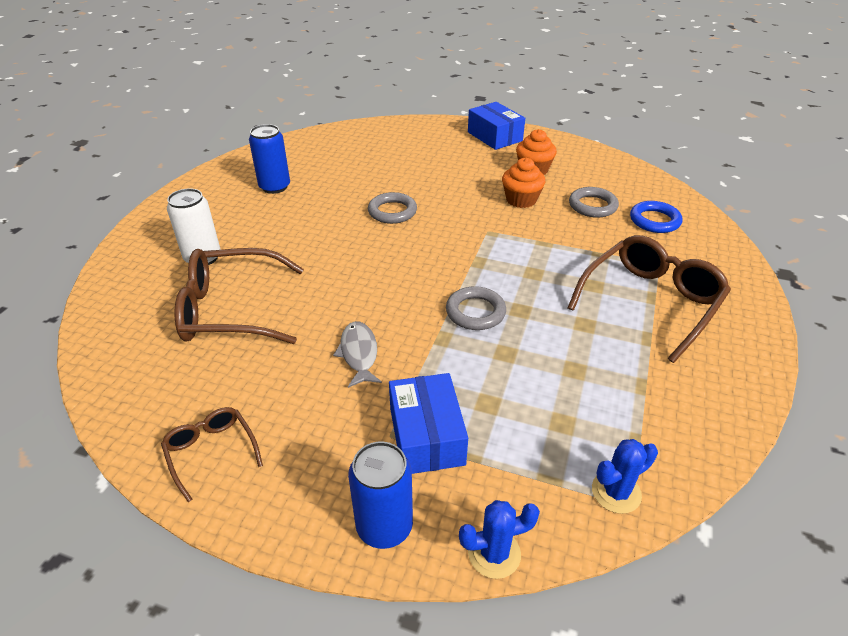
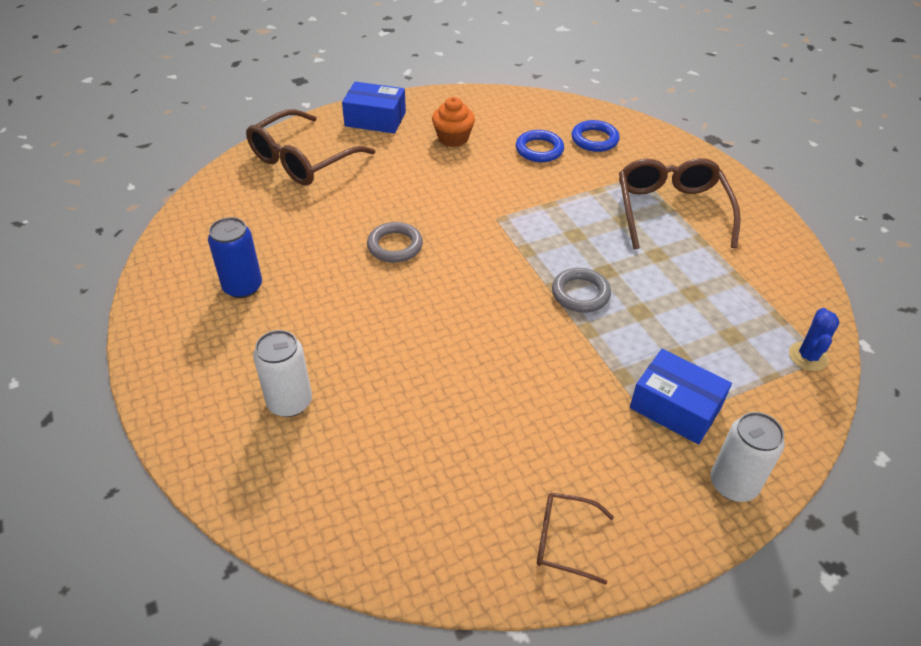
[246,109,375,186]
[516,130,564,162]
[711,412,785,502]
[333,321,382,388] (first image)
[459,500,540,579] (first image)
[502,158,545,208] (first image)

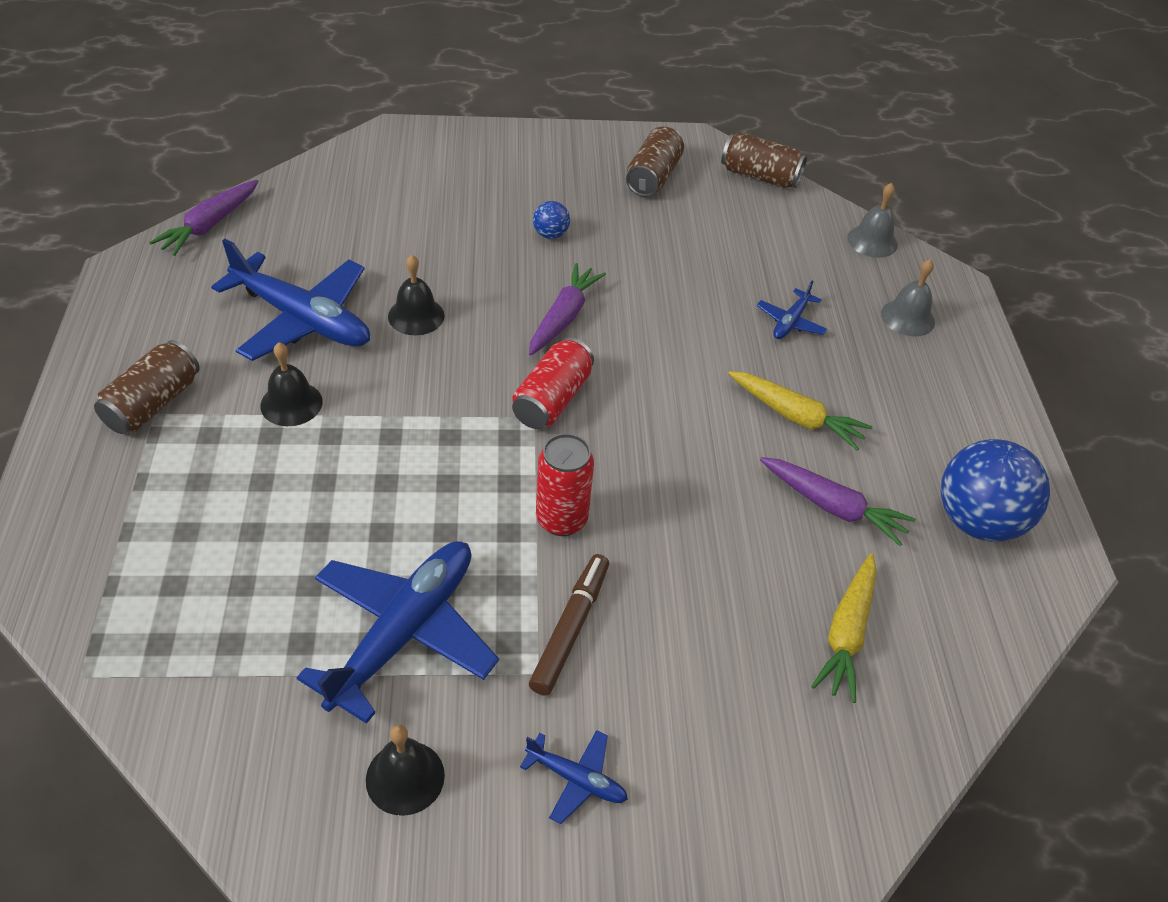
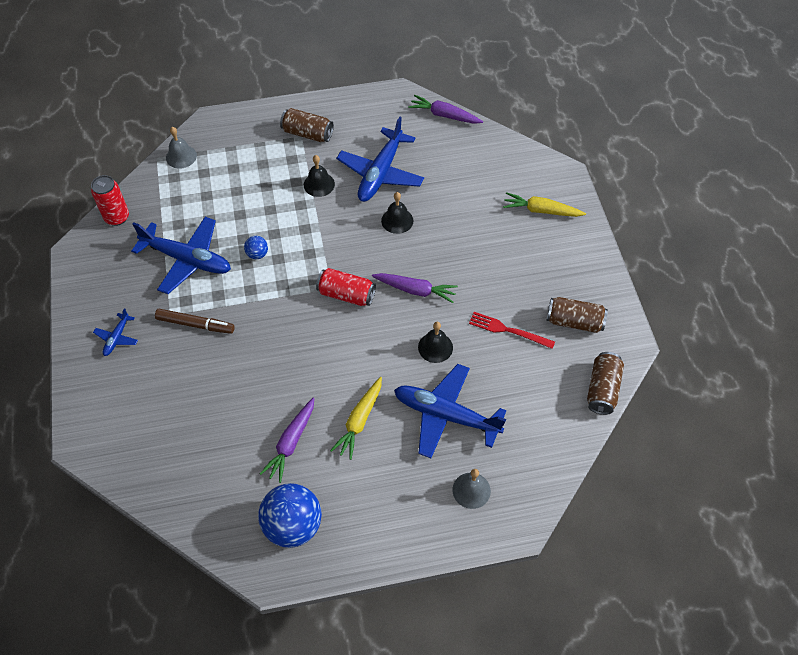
[91,175,129,226]
[166,127,197,169]
[244,236,268,259]
[394,364,506,458]
[418,322,453,363]
[469,312,555,349]
[503,192,586,217]

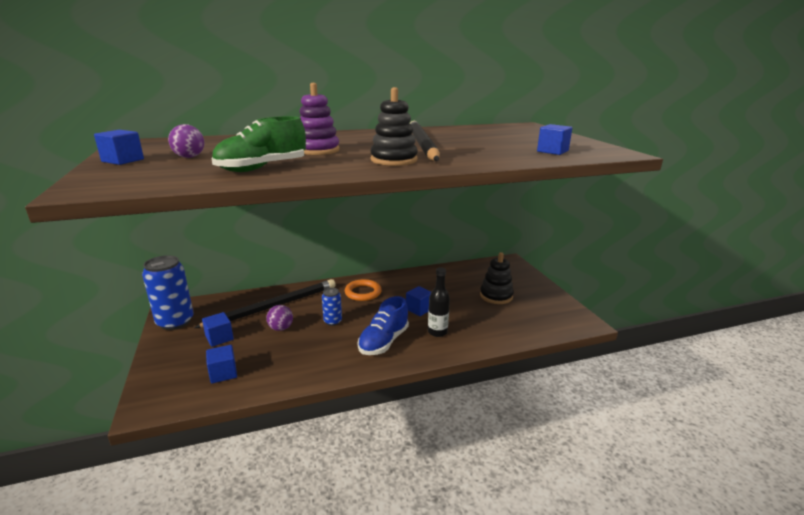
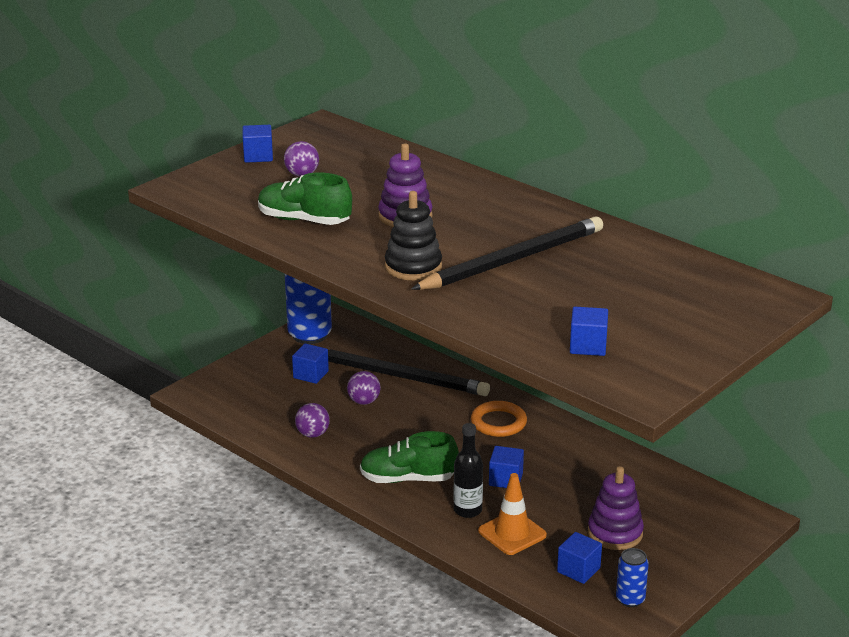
[295,403,330,438]
[360,431,459,483]
[478,473,547,555]
[557,532,602,584]
[588,466,644,550]
[616,548,649,607]

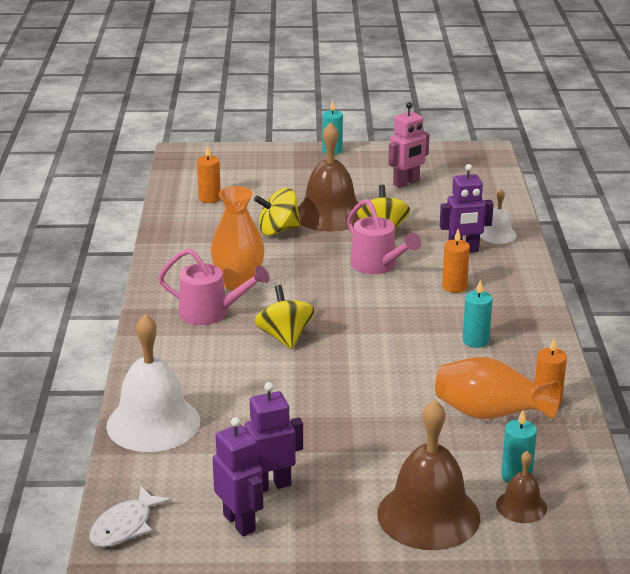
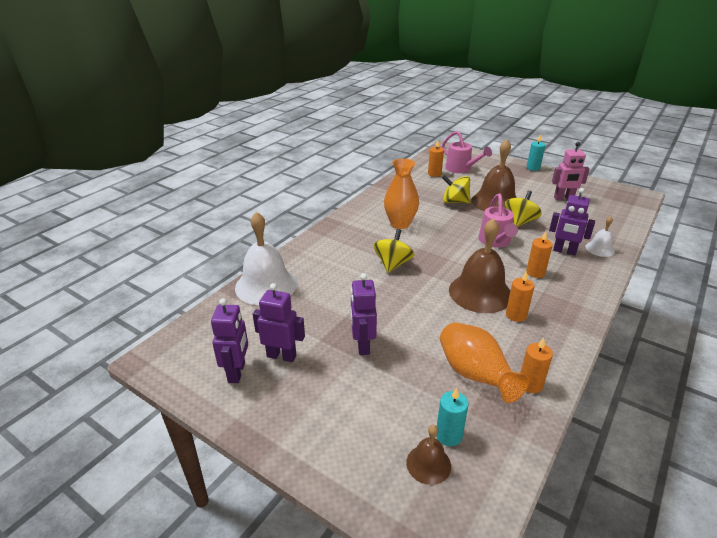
[350,273,377,355]
[442,131,492,173]
[449,218,510,313]
[506,271,534,322]
[89,486,172,547] (first image)

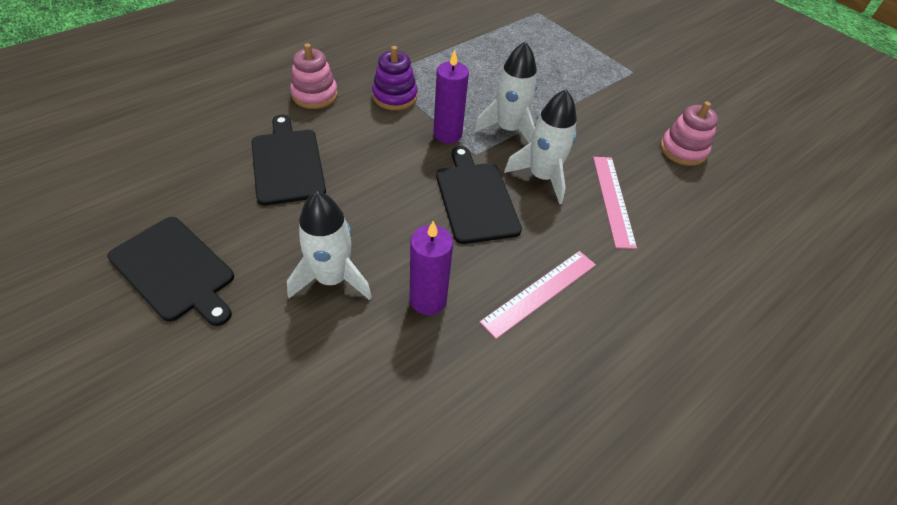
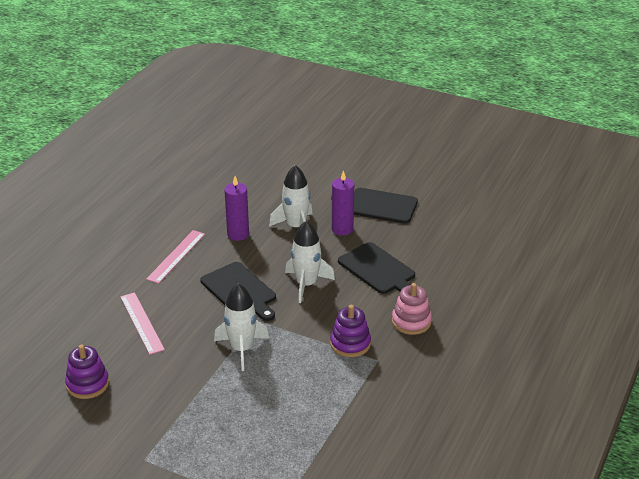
[65,344,109,399]
[285,221,335,303]
[332,170,354,235]

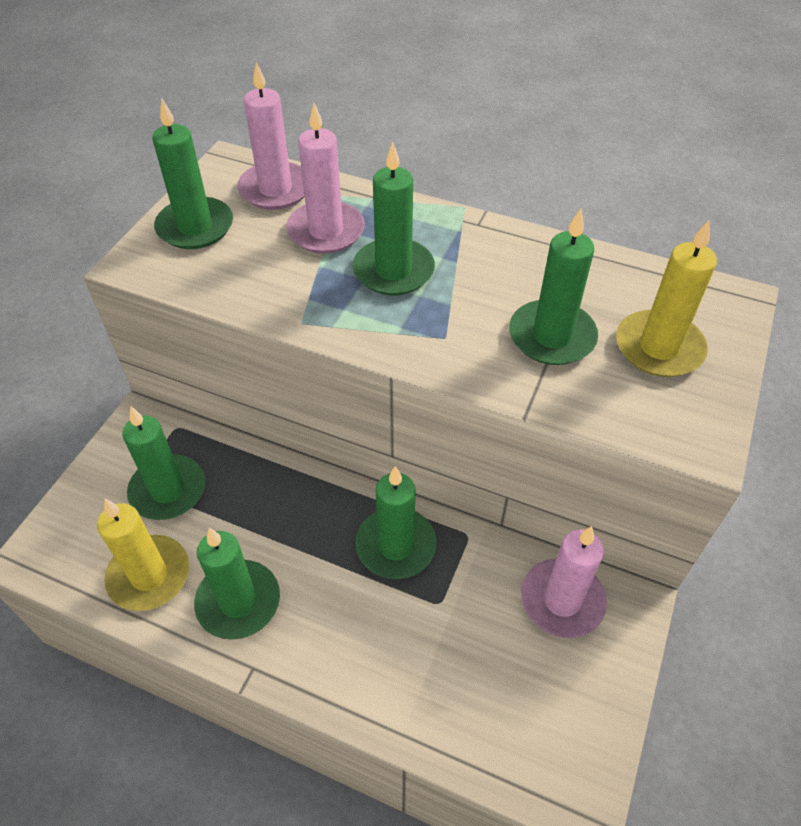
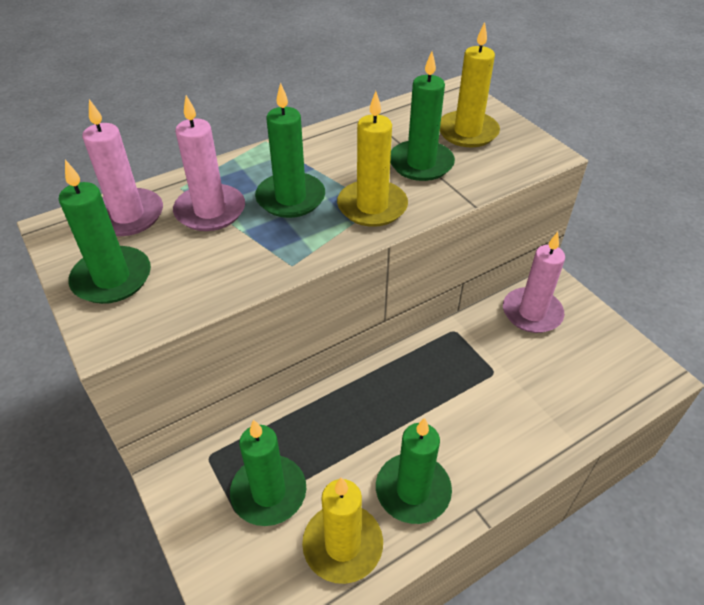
[337,91,408,227]
[355,466,437,579] (first image)

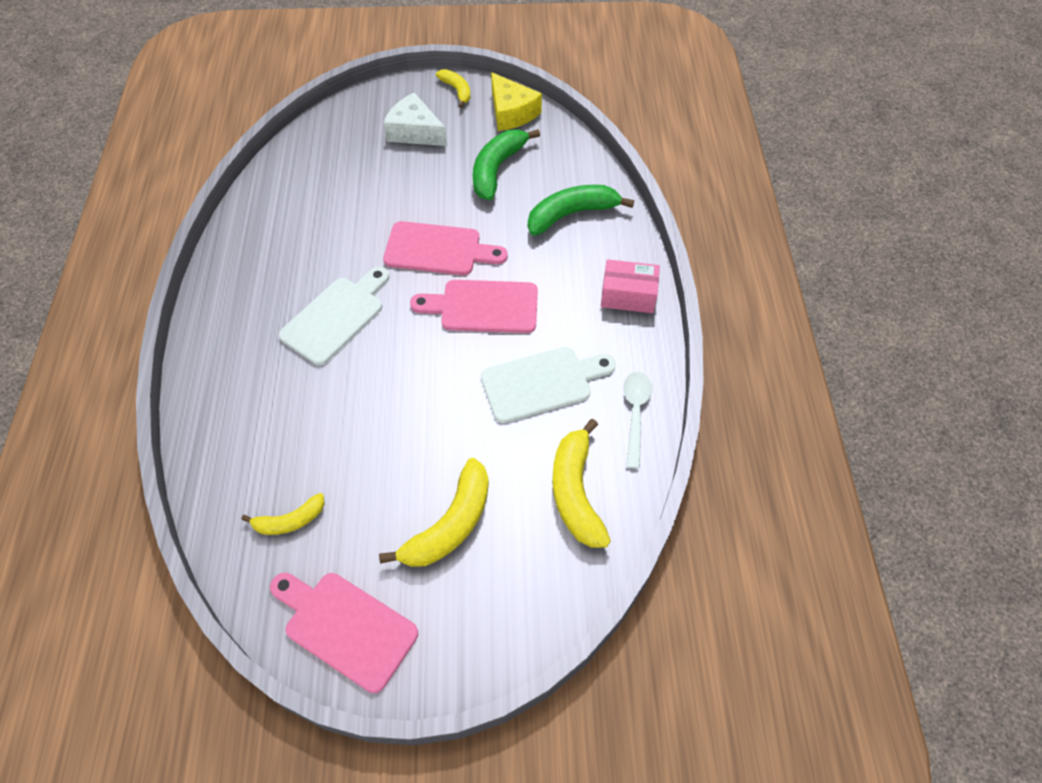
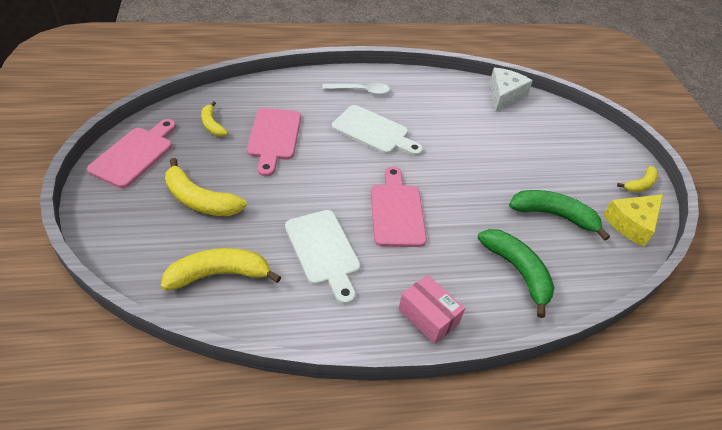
[247,108,301,176]
[322,83,390,95]
[398,275,465,344]
[489,68,533,111]

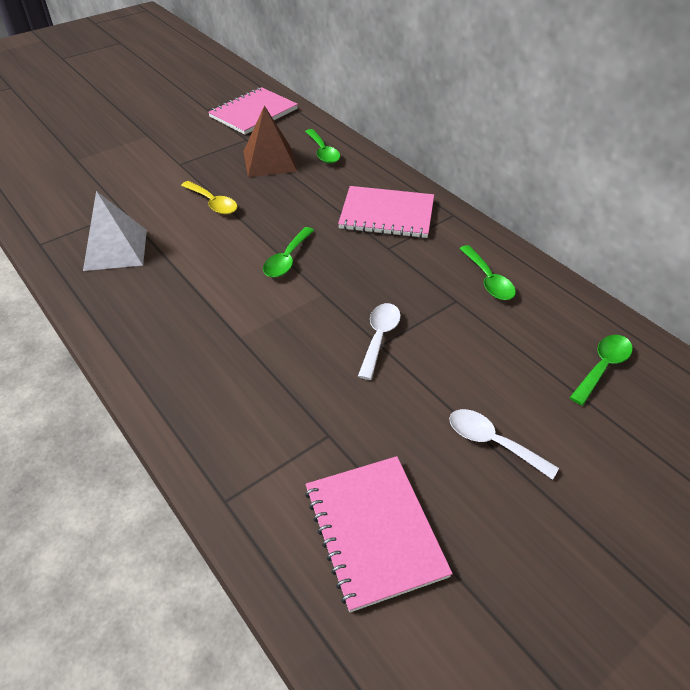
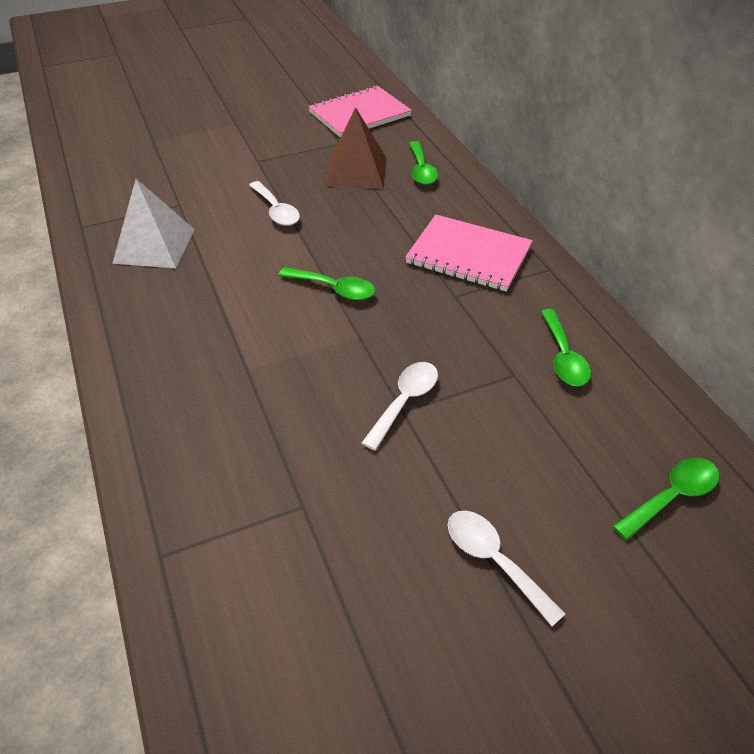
[249,181,300,226]
[278,267,375,300]
[305,456,453,612] (first image)

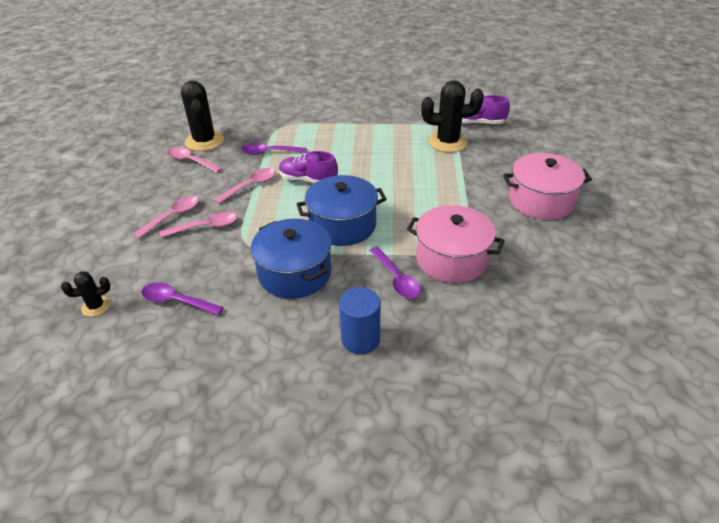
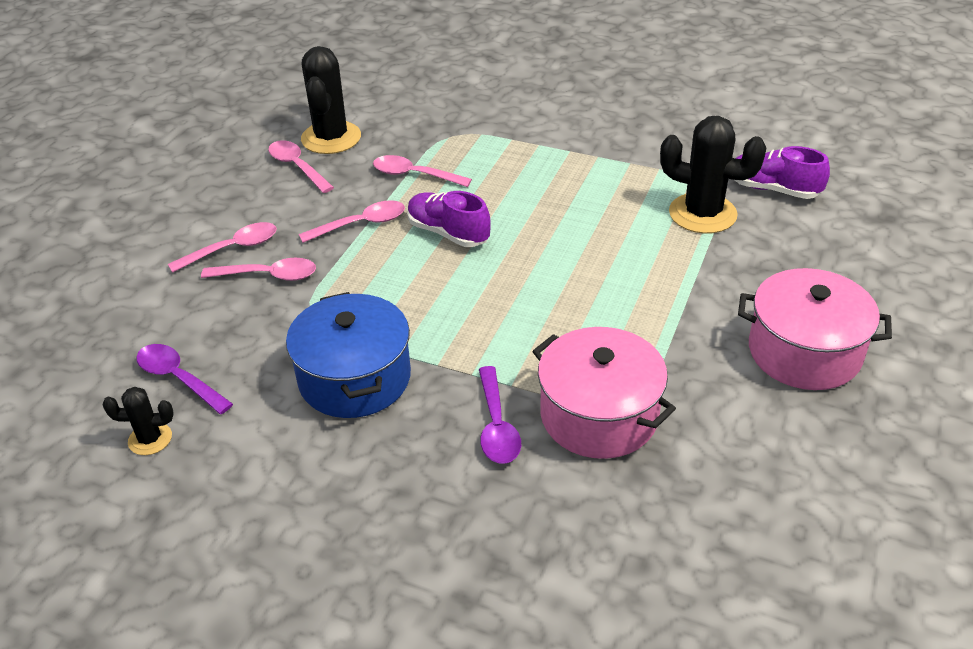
[103,387,174,455]
[373,155,472,187]
[297,175,387,246] (first image)
[339,287,381,354] (first image)

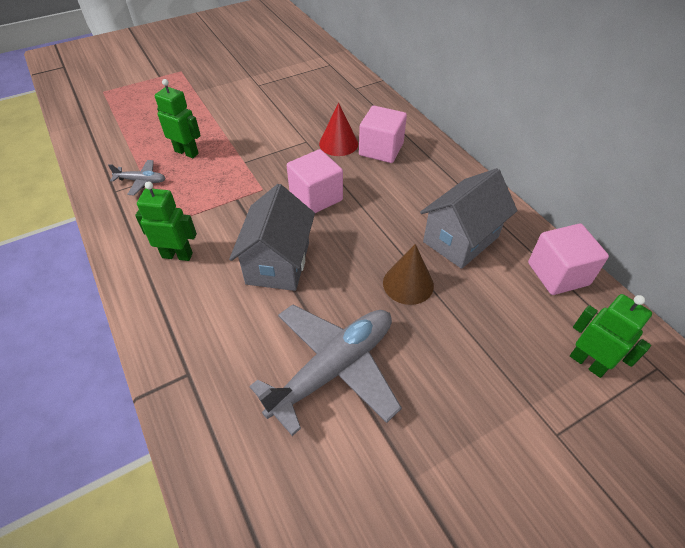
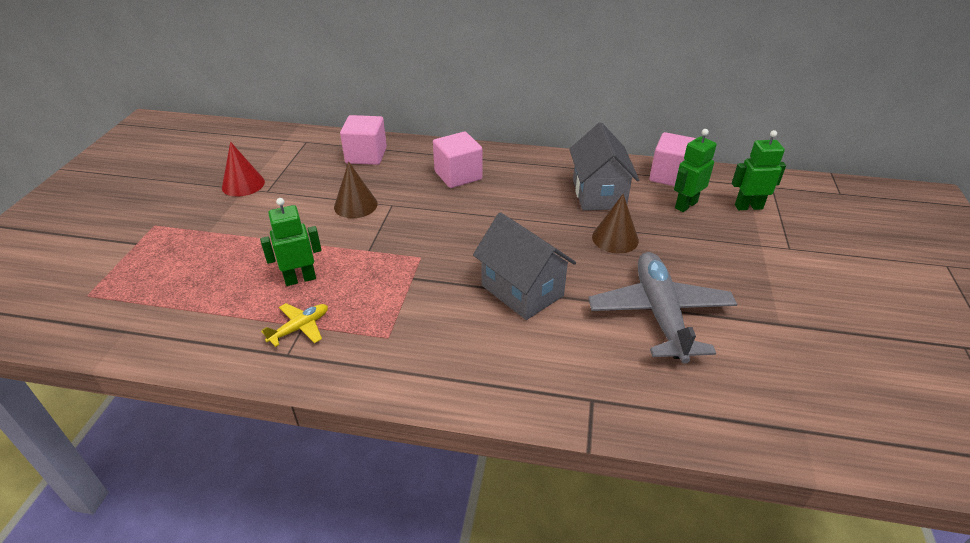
[222,142,265,197]
[261,303,328,347]
[334,162,378,218]
[340,115,387,165]
[674,129,717,212]

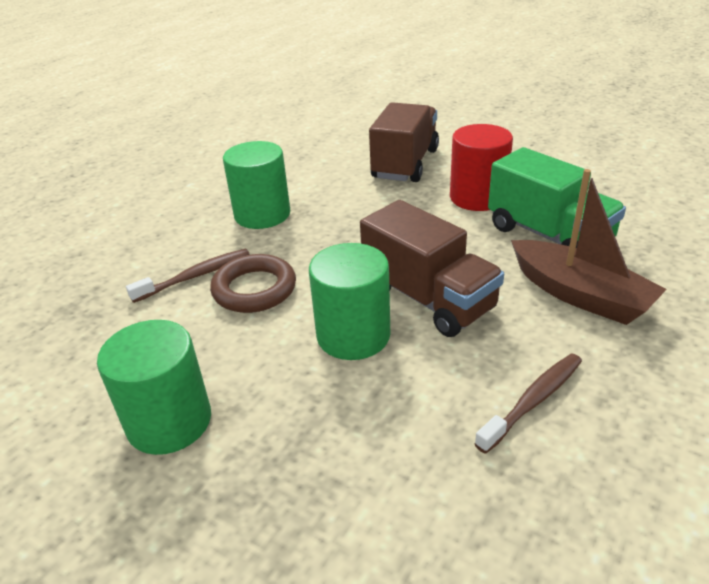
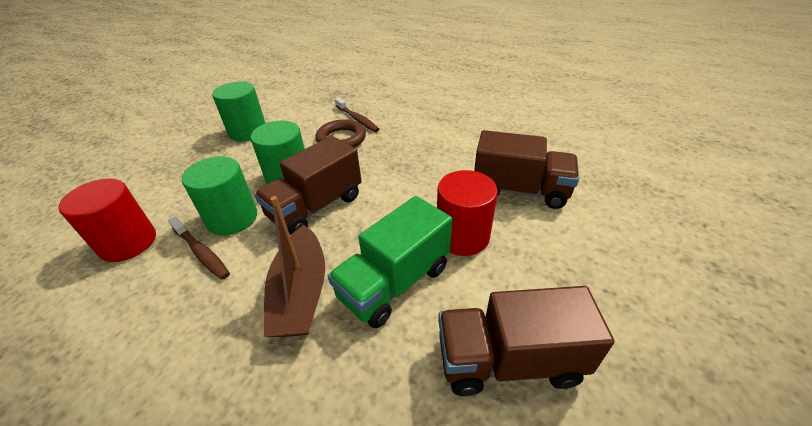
[58,178,156,262]
[182,156,257,236]
[264,196,325,337]
[438,286,615,396]

